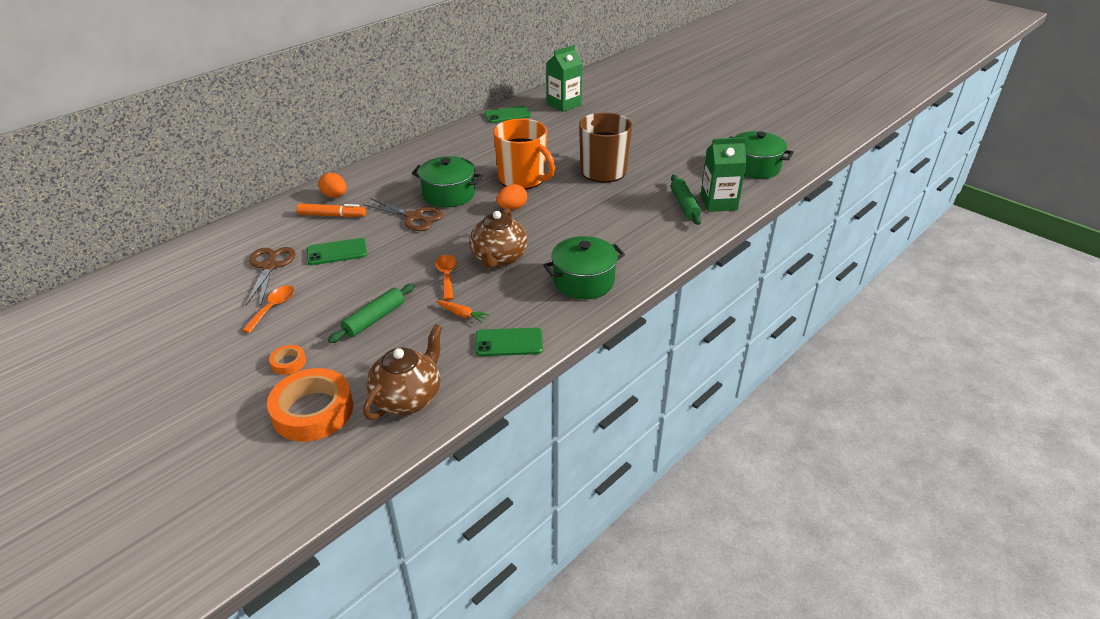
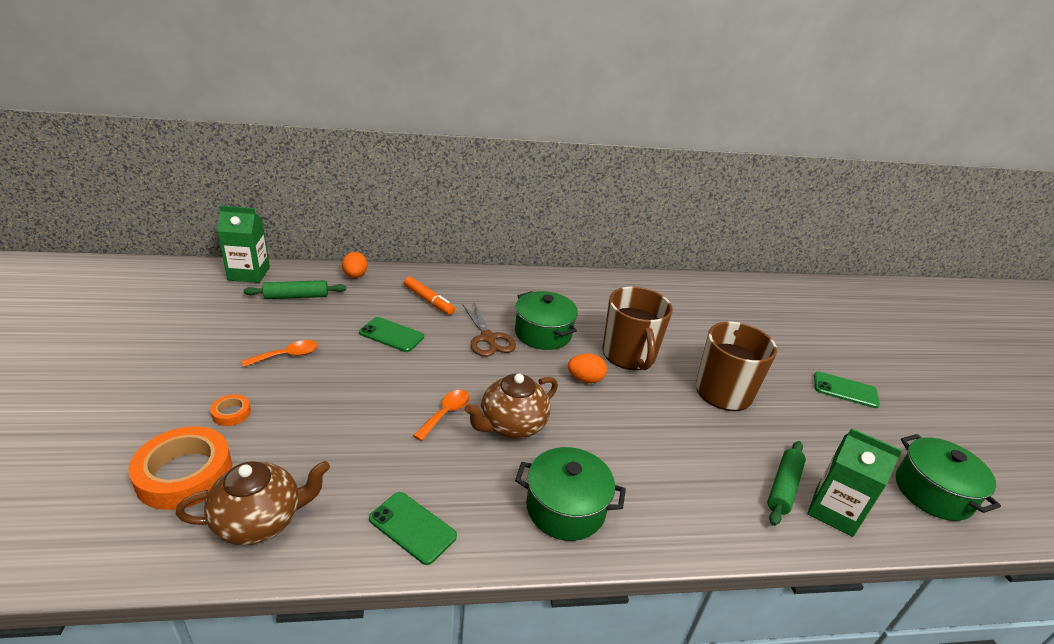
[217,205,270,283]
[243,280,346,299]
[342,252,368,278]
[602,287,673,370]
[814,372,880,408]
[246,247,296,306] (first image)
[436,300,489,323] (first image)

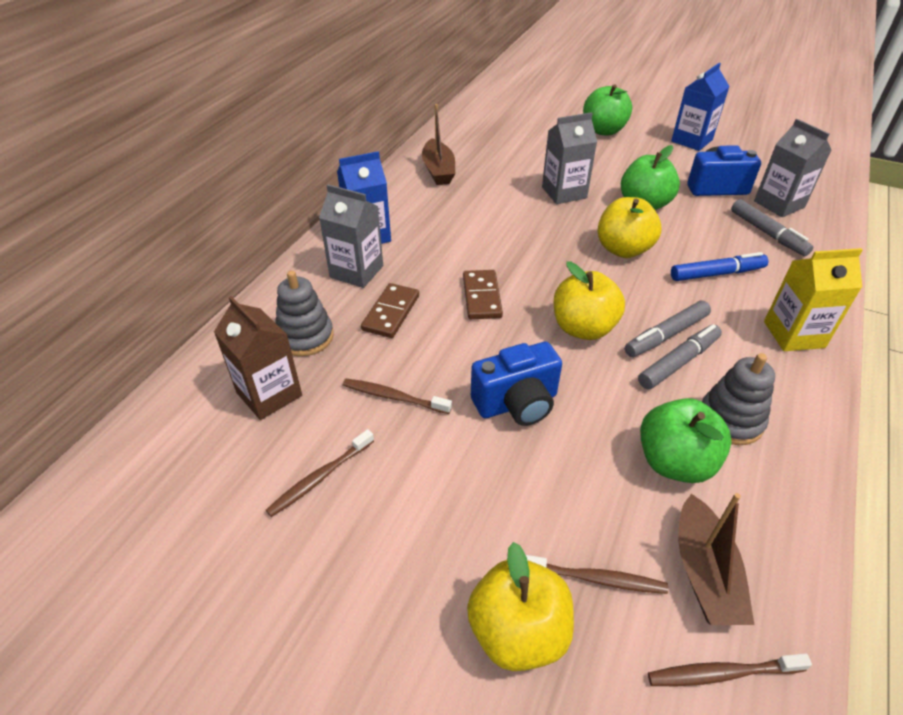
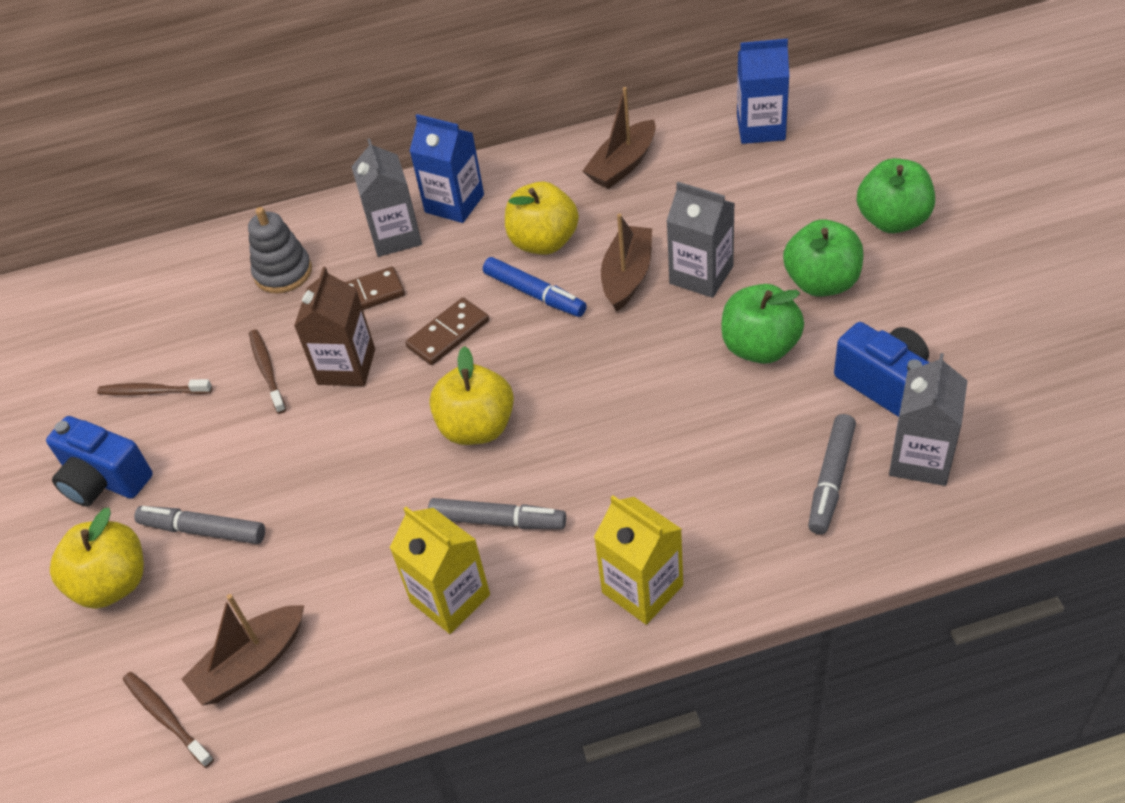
[46,416,153,507]
[134,506,265,544]
[294,267,375,386]
[390,507,490,634]
[483,257,587,317]
[505,182,579,255]
[601,214,652,312]
[737,39,789,144]
[783,219,863,297]
[526,555,668,594] (first image)

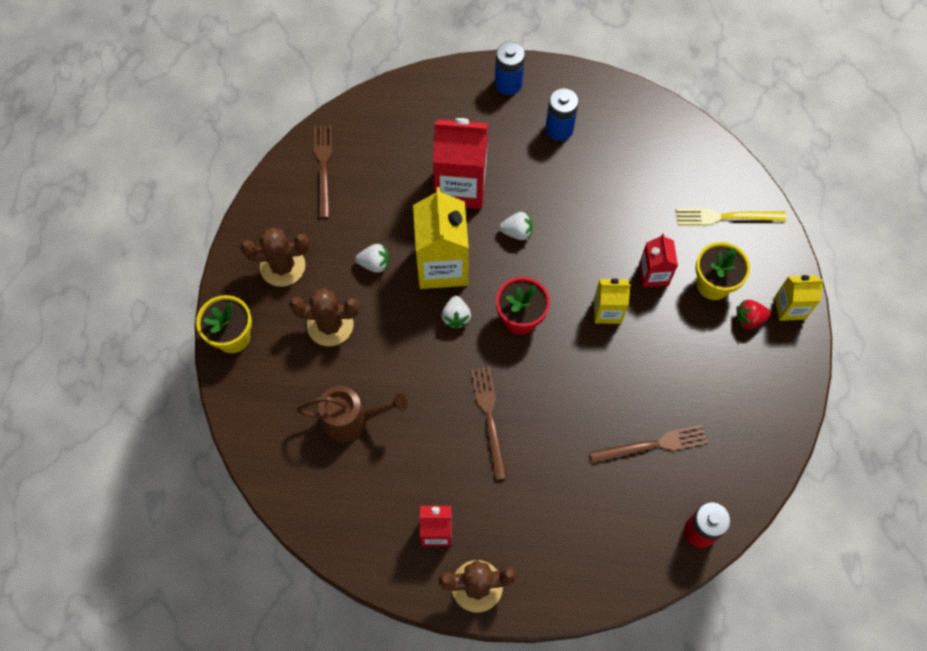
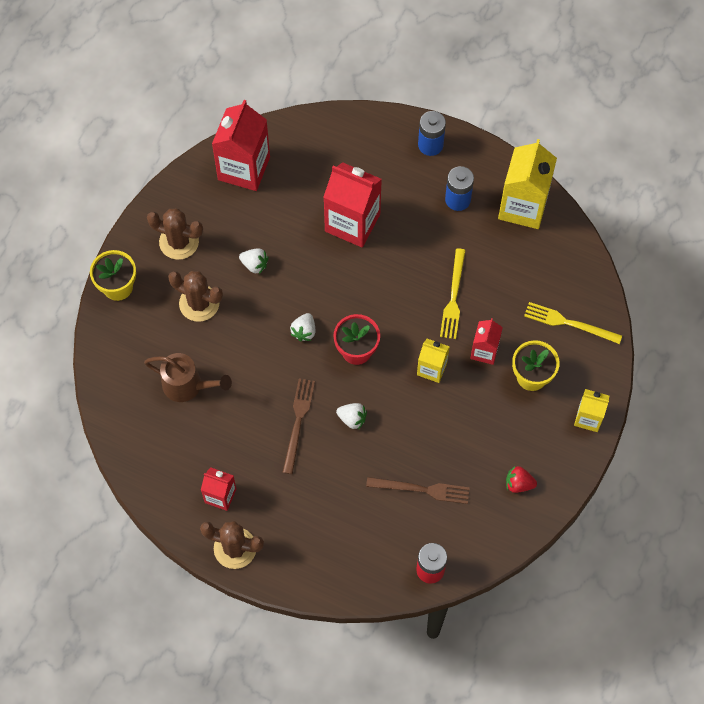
[212,100,270,191]
[336,403,367,430]
[440,248,466,339]
[498,139,557,229]
[506,466,537,493]

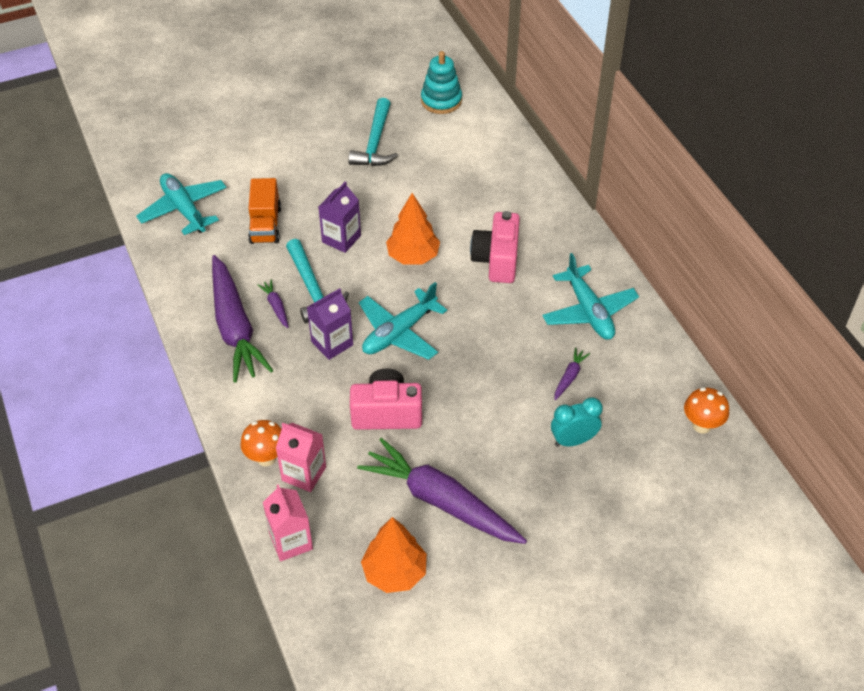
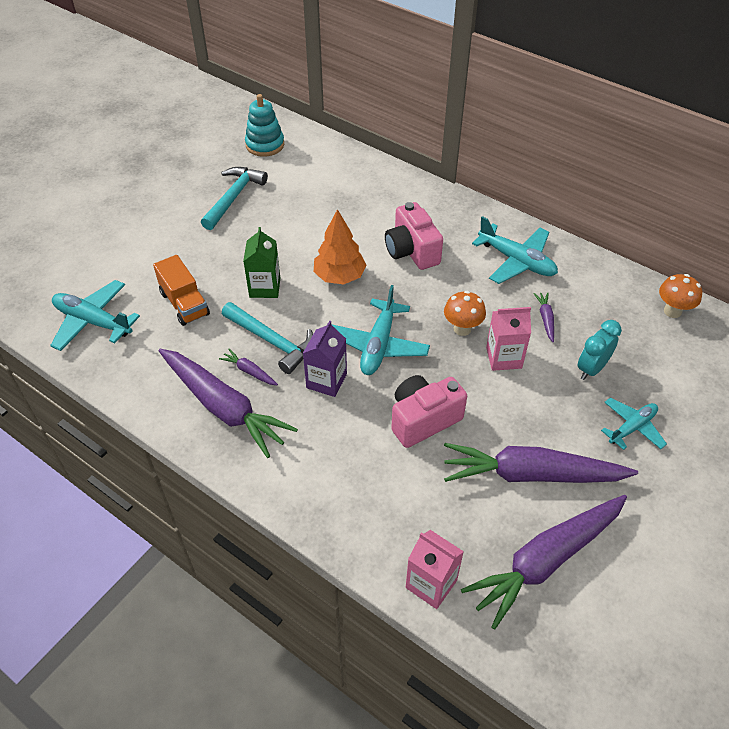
[201,167,268,230]
[243,227,280,298]
[444,291,486,336]
[461,495,627,629]
[486,307,531,371]
[601,397,667,450]

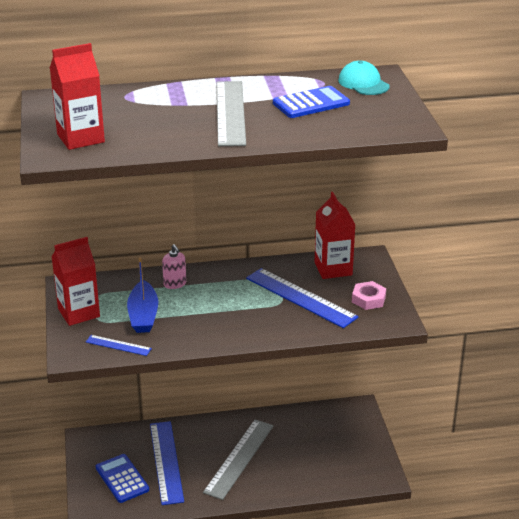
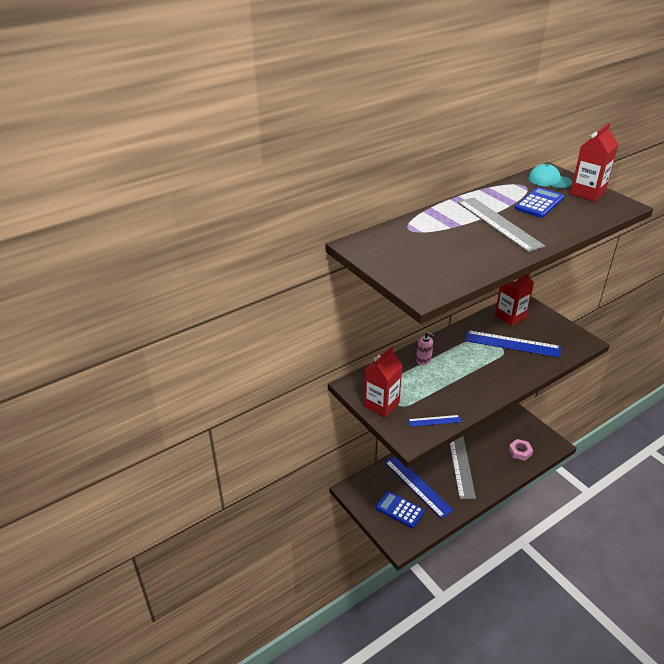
[509,439,533,461]
[570,123,619,202]
[127,257,158,333] (first image)

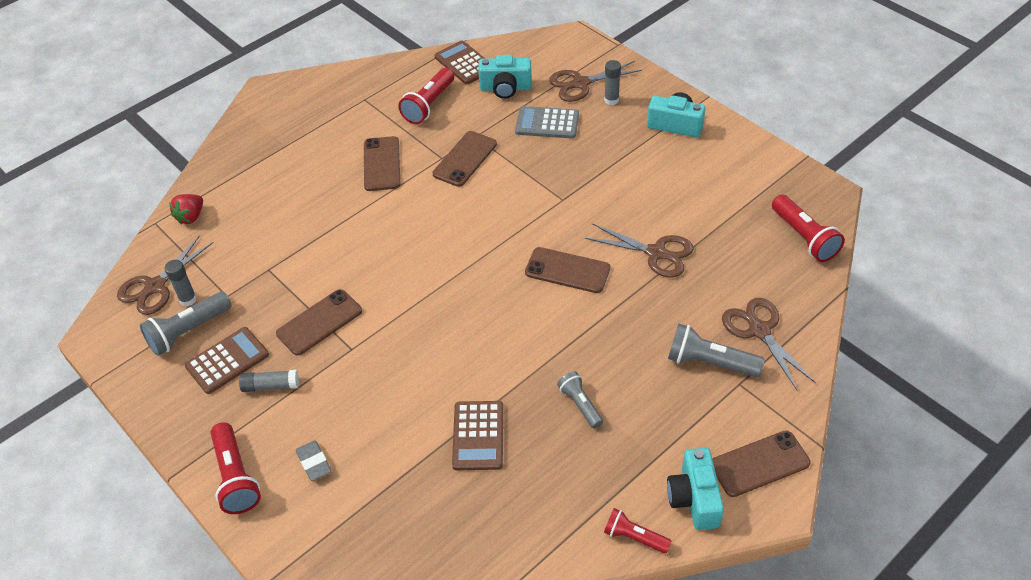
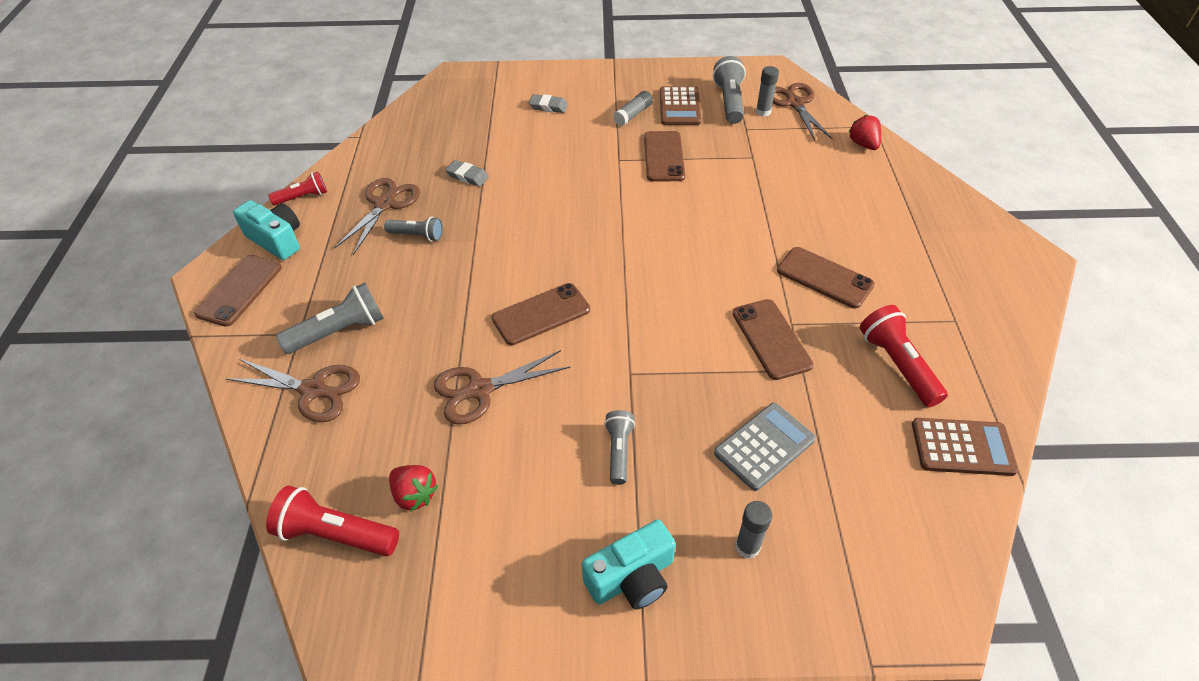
[334,178,420,255]
[389,465,438,512]
[445,160,489,187]
[604,410,635,485]
[210,422,261,514] (first image)
[478,55,532,99] (first image)

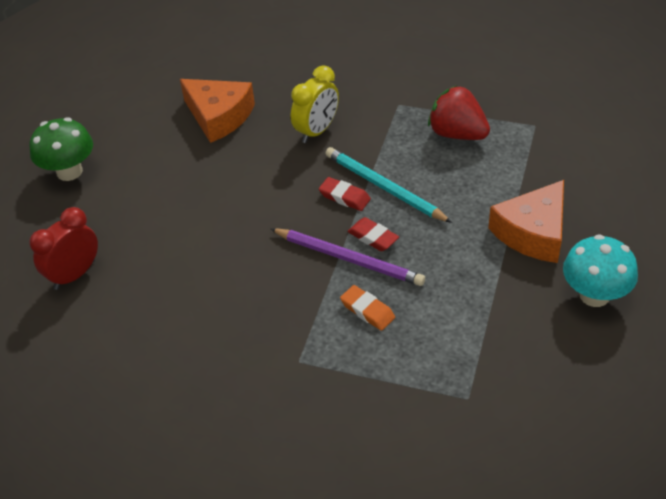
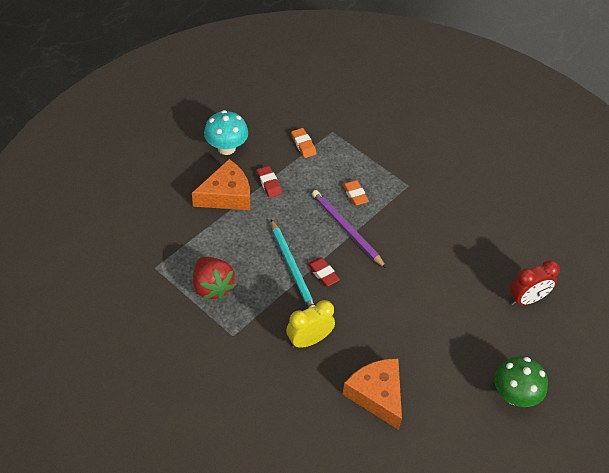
[257,166,282,198]
[291,128,316,158]

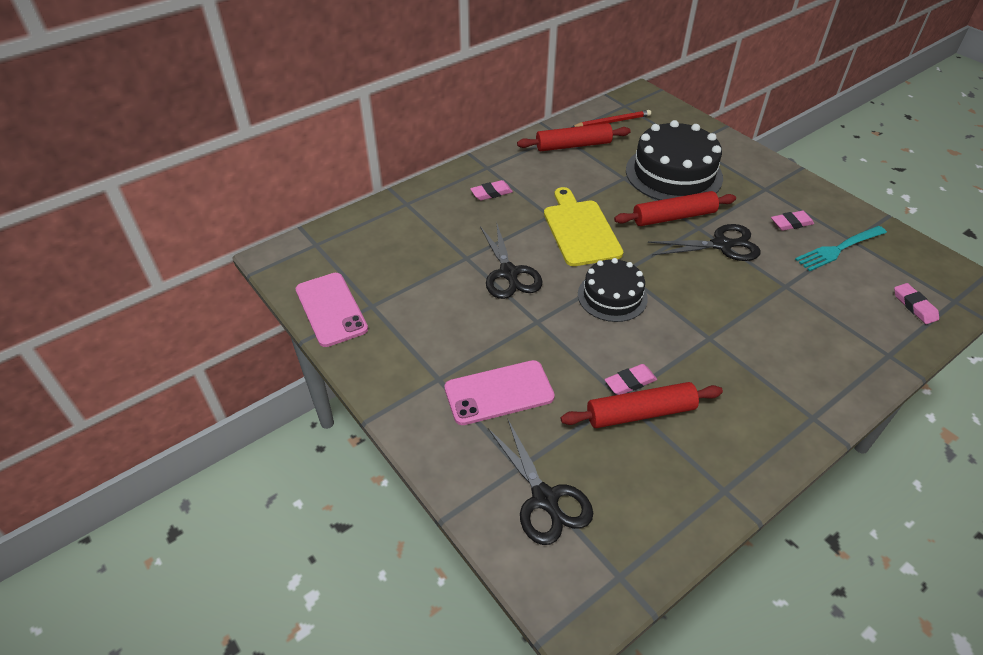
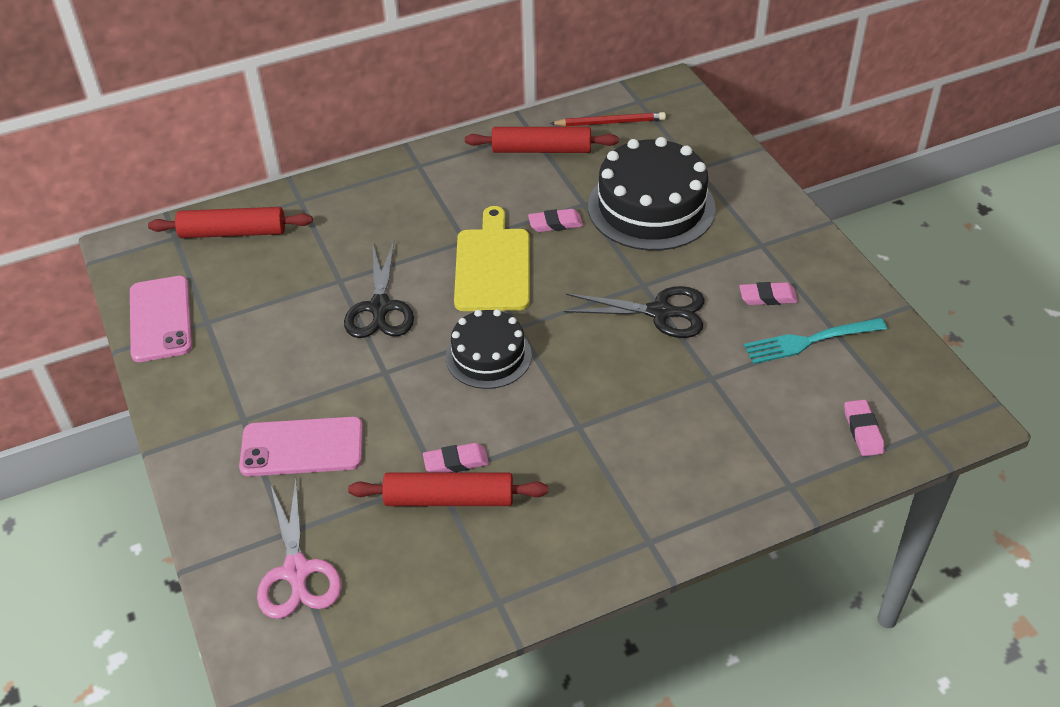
[148,207,313,238]
[257,479,342,619]
[528,209,583,232]

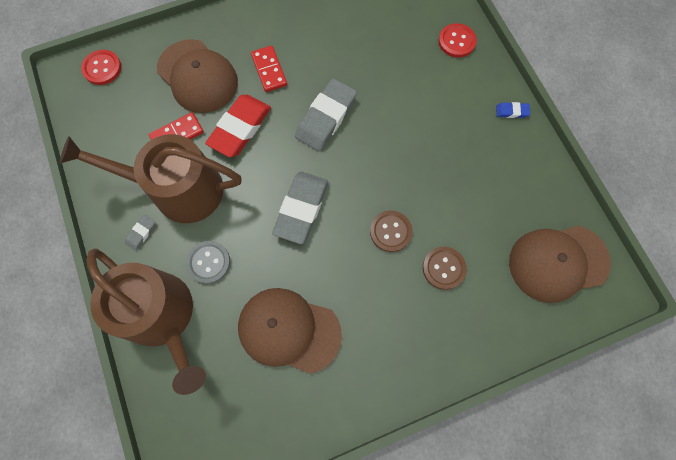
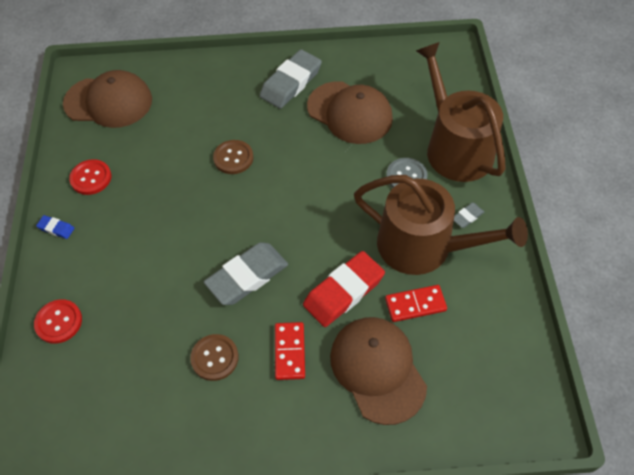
[69,159,111,195]
[190,334,239,381]
[260,49,322,109]

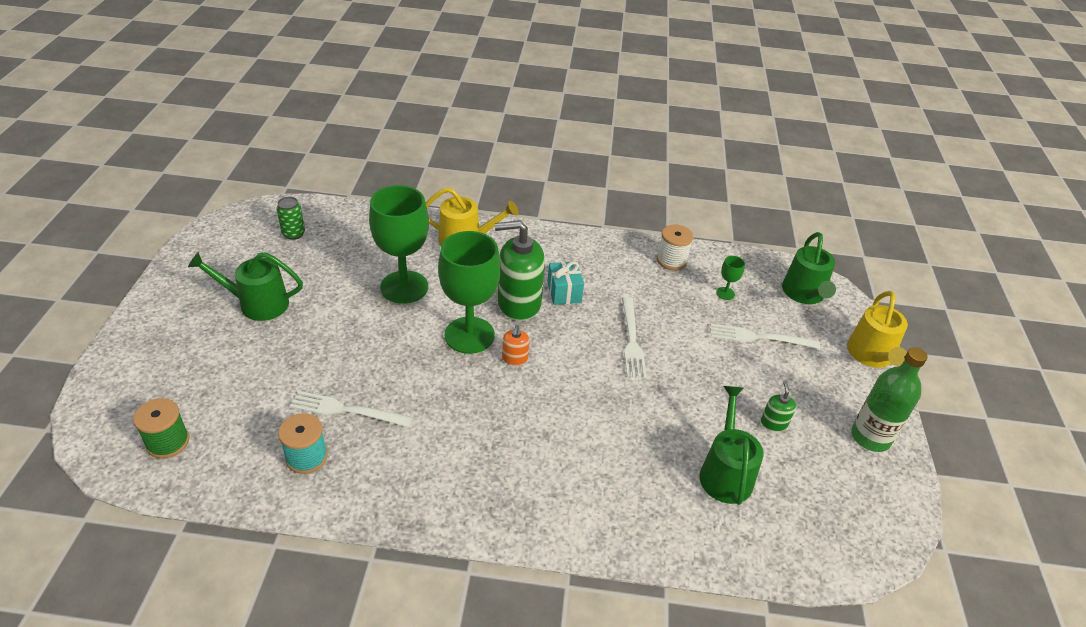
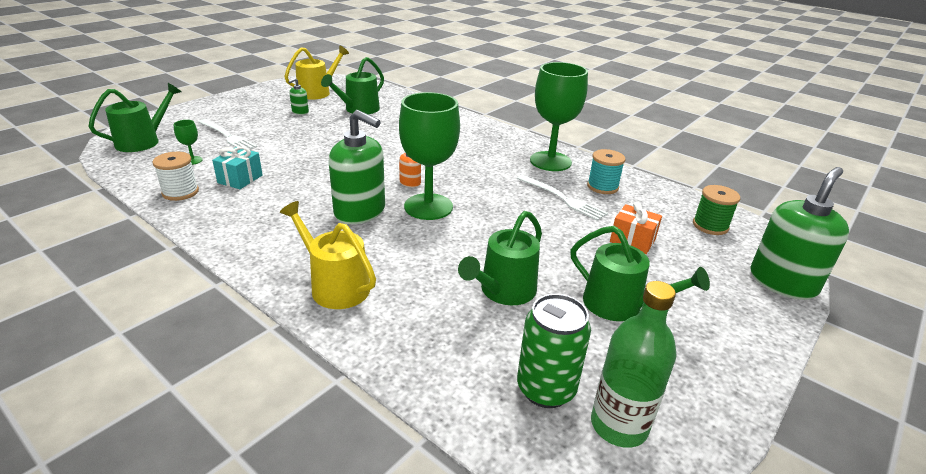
[212,147,263,189]
[284,46,349,100]
[458,211,542,305]
[517,294,591,408]
[530,62,588,171]
[591,281,676,448]
[610,201,662,254]
[750,167,849,300]
[622,297,647,378] (first image)

